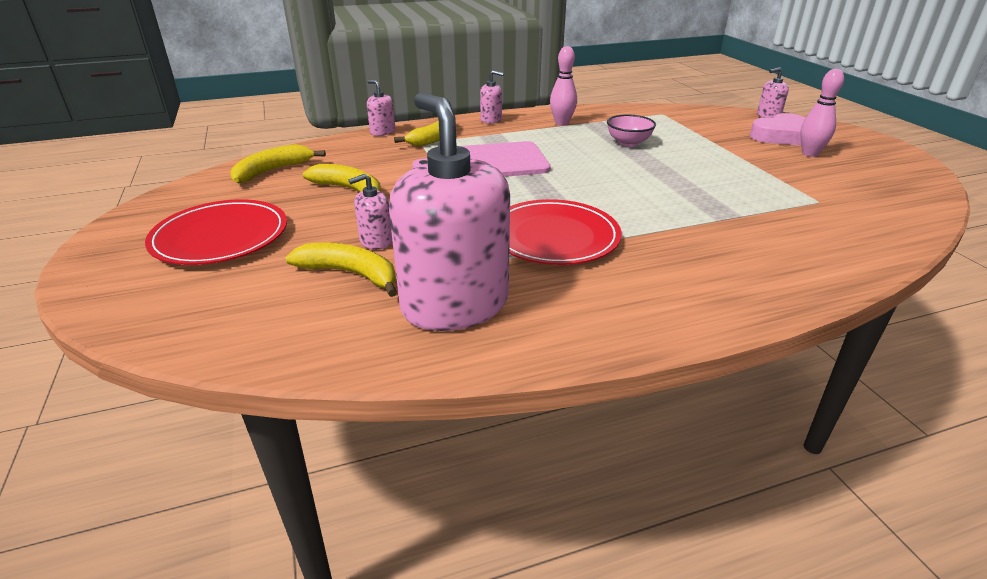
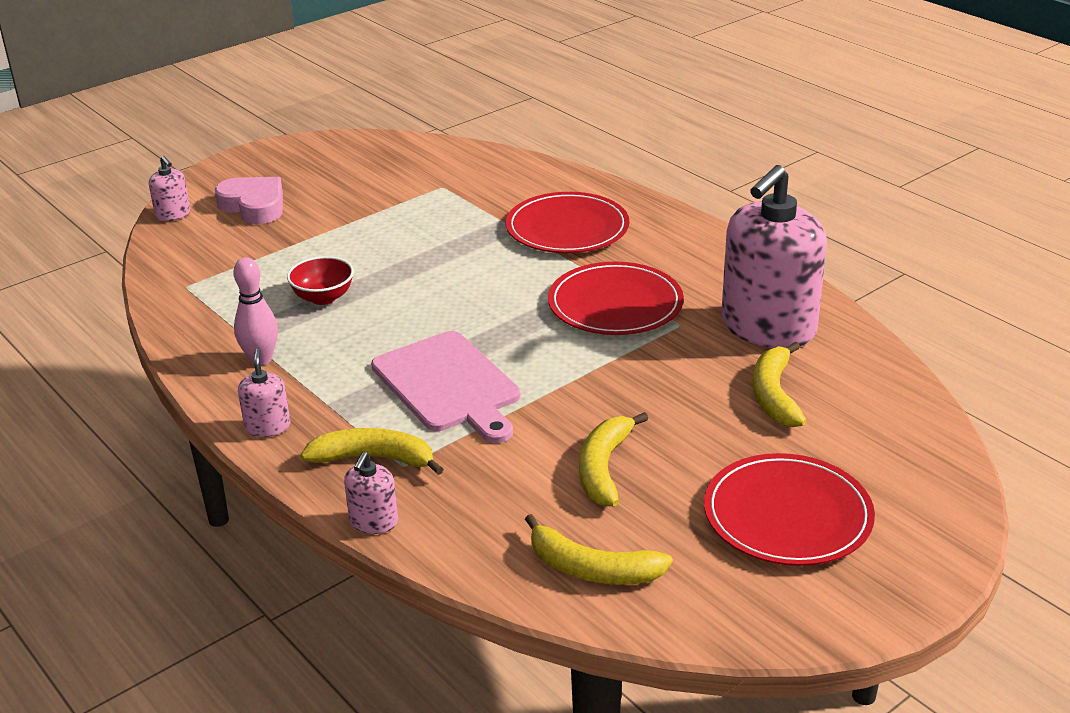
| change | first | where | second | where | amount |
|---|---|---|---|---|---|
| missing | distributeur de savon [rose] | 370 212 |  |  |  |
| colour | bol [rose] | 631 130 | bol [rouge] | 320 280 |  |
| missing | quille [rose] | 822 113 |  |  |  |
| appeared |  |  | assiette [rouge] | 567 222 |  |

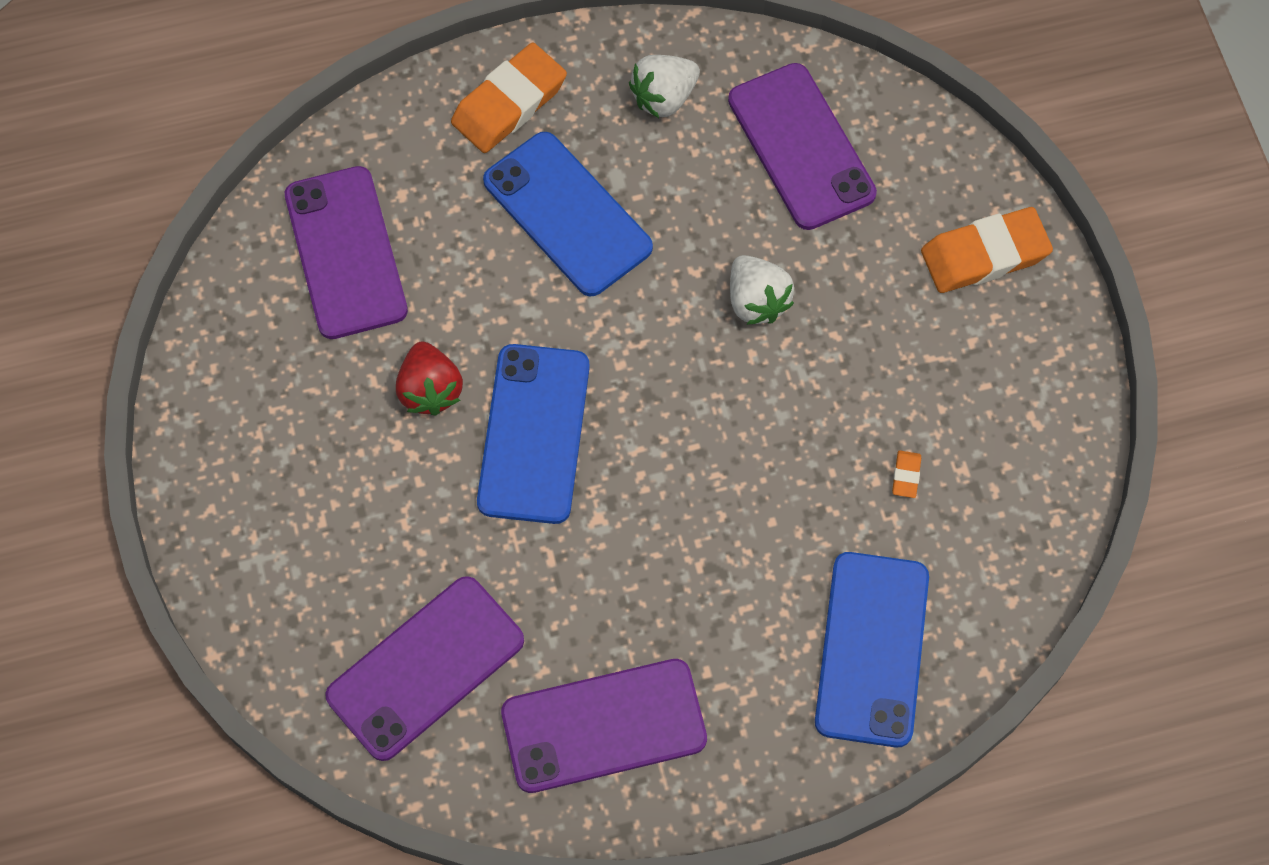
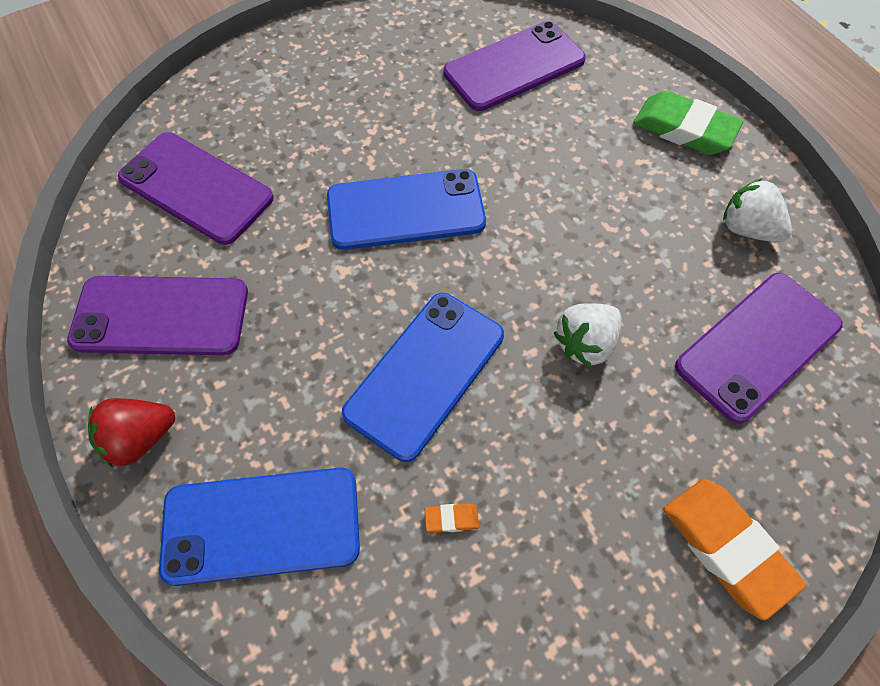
| change | first | where | second | where | amount |
|---|---|---|---|---|---|
| relocated | fraise [rouge] | 429 379 |  | 131 433 |  |
| colour | gomme [orange] | 509 98 | gomme [vert] | 688 122 |  |
| relocated | téléphone [bleu] | 568 214 |  | 423 377 |  |
| spun | téléphone [violet] | 604 726 |  | 157 315 | 60 degrees counterclockwise |

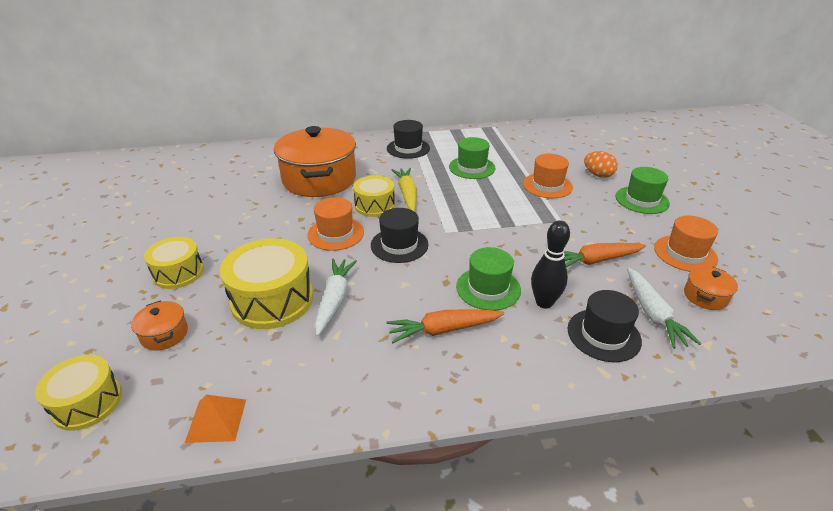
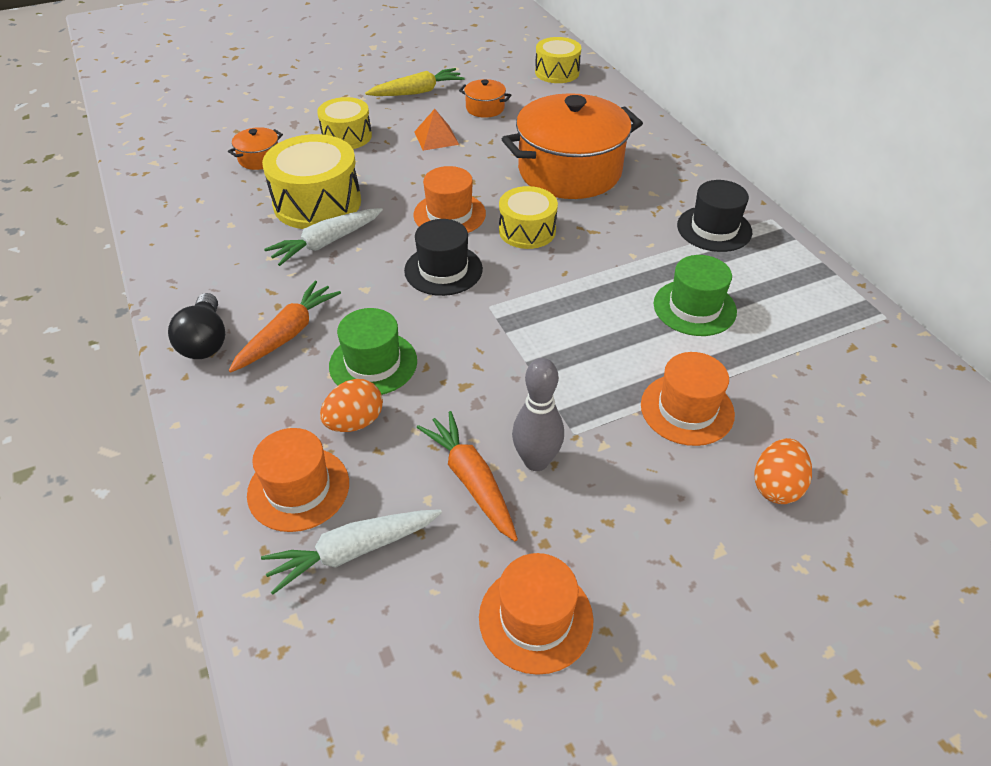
| change | first | where | second | where | amount |
|---|---|---|---|---|---|
| relocated | tambour [jaune] | 78 393 |  | 558 60 |  |
| relocated | pyramide [orange] | 215 419 |  | 436 130 |  |
| spun | carotte [blanc] | 336 297 |  | 323 237 | 150 degrees clockwise |
| spun | carotte [orange] | 445 326 |  | 285 326 | 60 degrees clockwise |
| relocated | carotte [jaune] | 404 190 |  | 415 82 |  |
| exchanged | quille [noir] | 550 264 | œuf [orange] | 351 405 |  |
| colour | chapeau [noir] | 604 326 | chapeau [orange] | 298 480 |  |
| missing | chapeau [vert] | 643 190 |  |  |  |
| relocated | marmite [orange] | 711 288 |  | 485 98 |  |
| appeared |  |  | ampoule [noir] | 196 326 |  |
| appeared |  |  | quille [gris] | 538 414 |  |

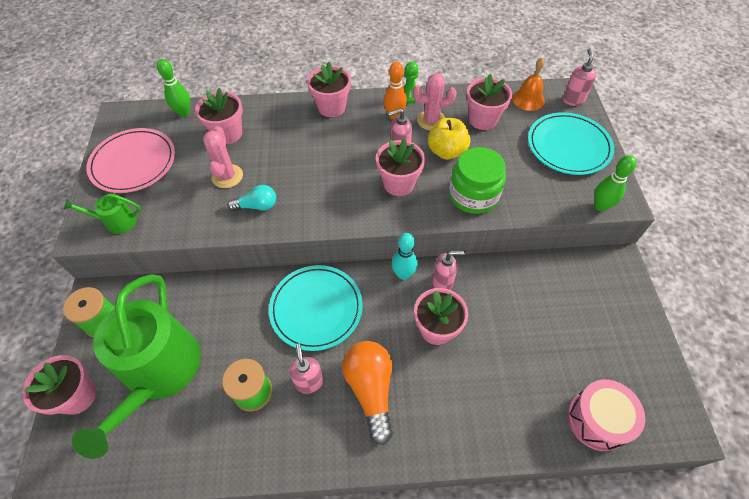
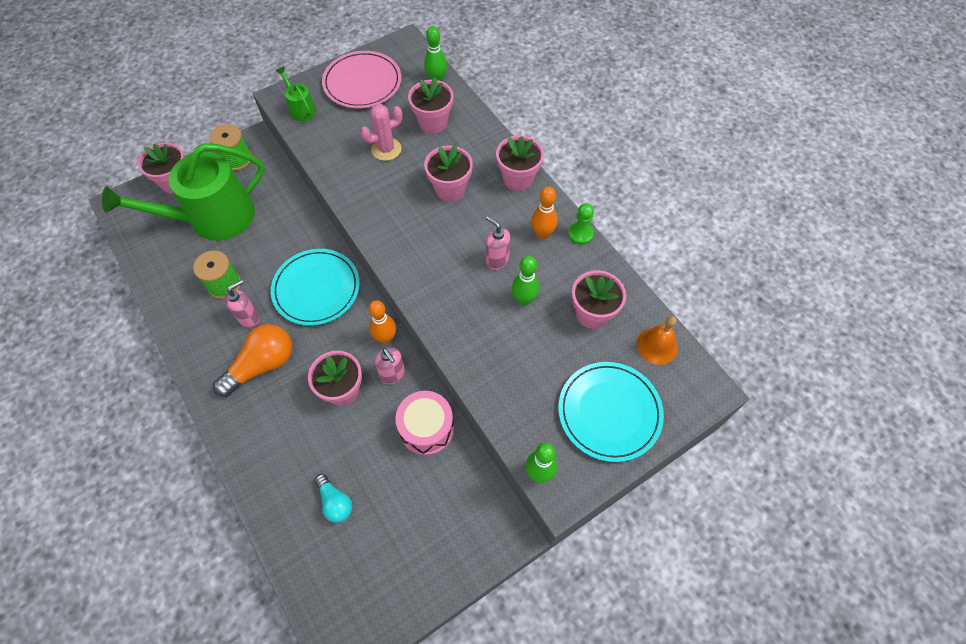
| change | first | where | second | where | amount |
|---|---|---|---|---|---|
| relocated | ampoule [turquoise] | 251 198 |  | 333 498 |  |
| relocated | pot de fleurs [rose] | 400 167 |  | 448 173 |  |
| colour | quille [turquoise] | 405 256 | quille [orange] | 382 322 |  |
| missing | cactus [rose] | 435 101 |  |  |  |
| exchanged | pomme [jaune] | 449 139 | quille [vert] | 525 281 |  |
| missing | bocal [vert] | 477 180 |  |  |  |
| missing | distributeur de savon [rose] | 580 77 |  |  |  |
| relocated | tambour [rose] | 606 415 |  | 424 423 |  |

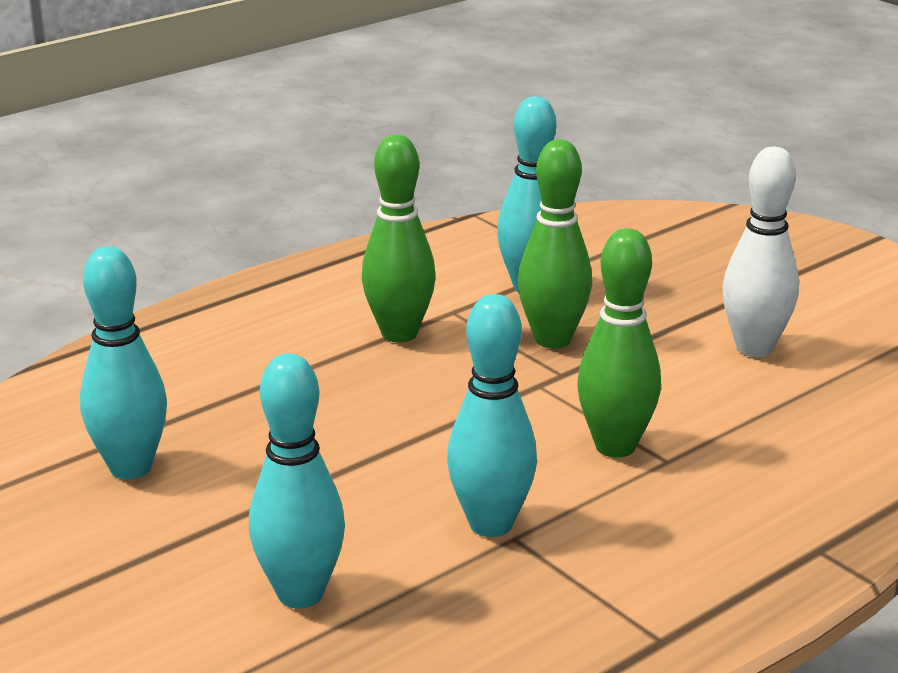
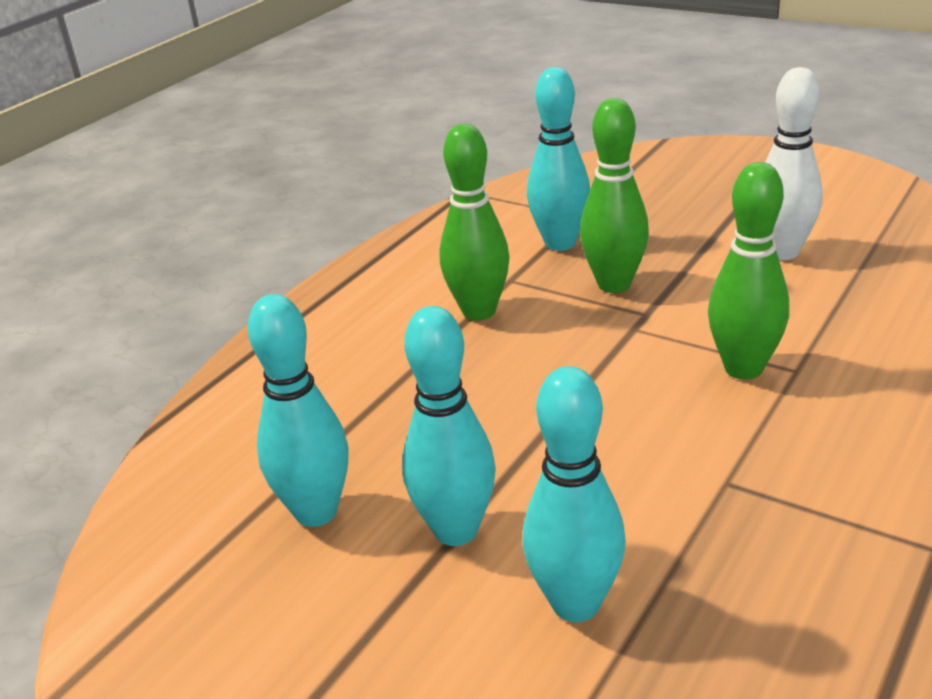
| change | first | where | second | where | amount |
|---|---|---|---|---|---|
| relocated | quille [turquoise] | 492 415 |  | 449 426 |  |

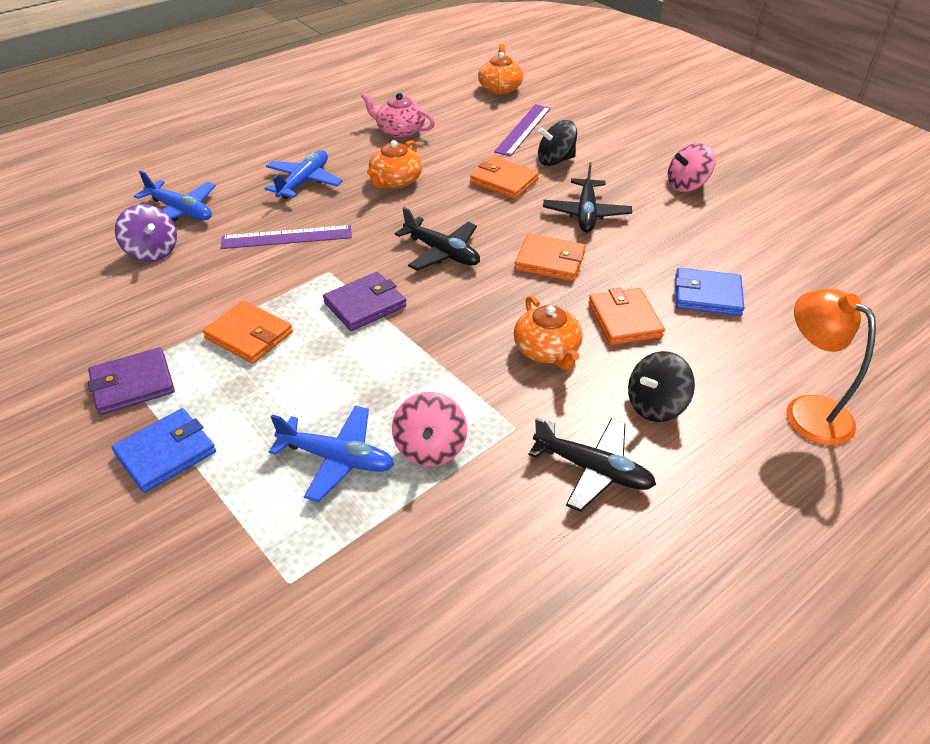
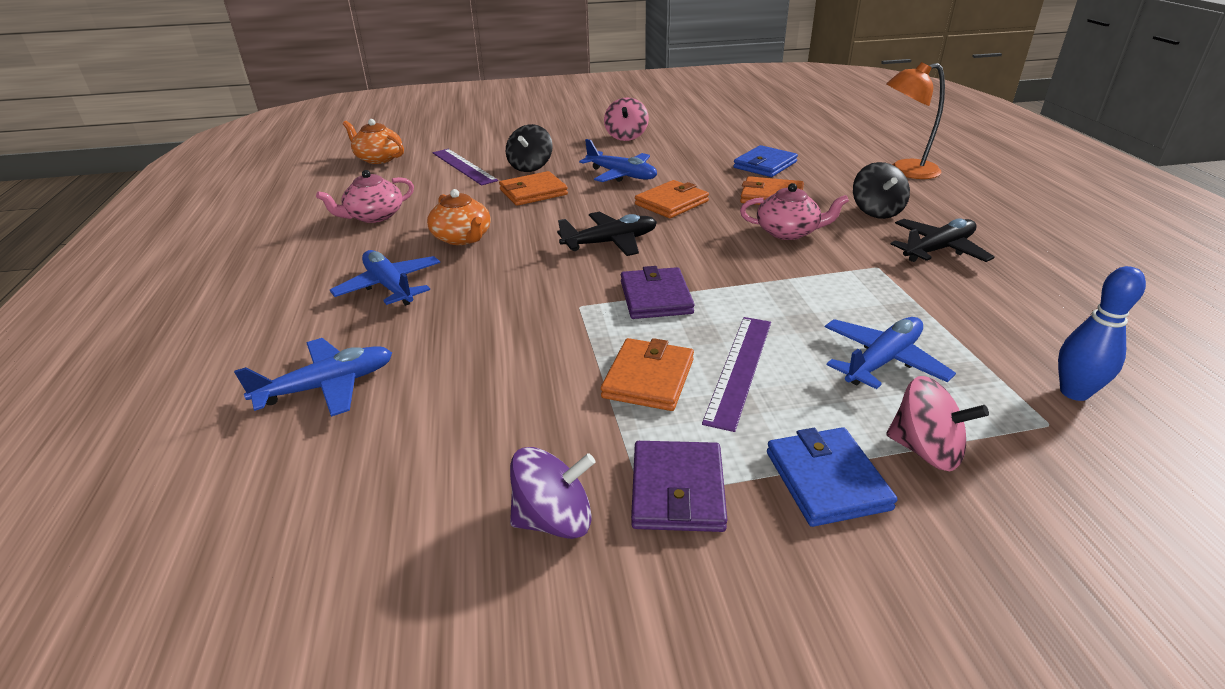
| change | first | where | second | where | amount |
|---|---|---|---|---|---|
| relocated | toupie [violet] | 146 233 |  | 552 493 |  |
| spun | portefeuille [orange] | 248 332 |  | 647 374 | 45 degrees counterclockwise |
| relocated | règle [violet] | 286 237 |  | 736 374 |  |
| relocated | toupie [rose] | 429 429 |  | 937 423 |  |
| colour | théière [orange] | 548 333 | théière [rose] | 794 211 |  |
| colour | avion [noir] | 587 197 | avion [bleu] | 618 160 |  |
| appeared |  |  | quille [bleu] | 1102 333 |  |

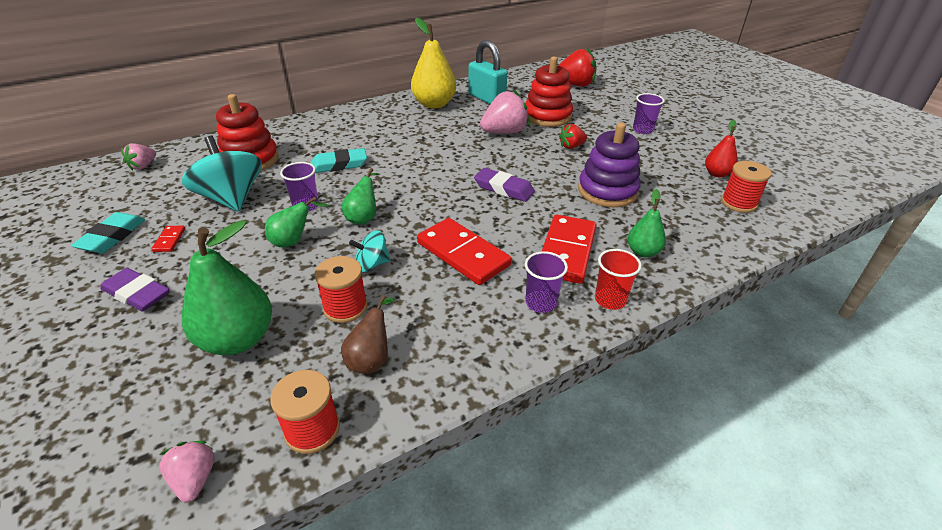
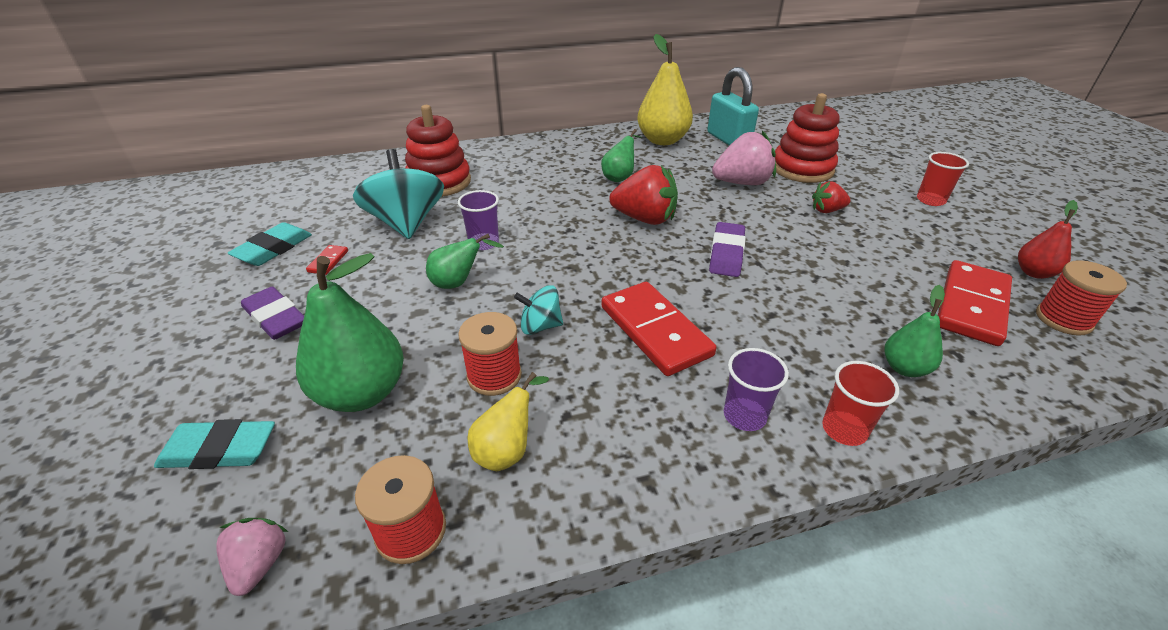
| change | first | where | second | where | amount |
|---|---|---|---|---|---|
| missing | fraise [rose] | 138 157 |  |  |  |
| relocated | gomme [turquoise] | 339 160 |  | 214 444 |  |
| relocated | poire [vert] | 360 196 |  | 621 155 |  |
| colour | poire [marron] | 368 334 | poire [jaune] | 508 421 |  |
| spun | gomme [violet] | 504 185 |  | 727 249 | 60 degrees clockwise |
| relocated | domino [rouge] | 569 249 |  | 975 303 |  |
| relocated | fraise [rouge] | 577 68 |  | 643 195 |  |
| missing | jouet à empiler [violet] | 609 165 |  |  |  |
| colour | gobelet [violet] | 648 113 | gobelet [rouge] | 943 179 |  |

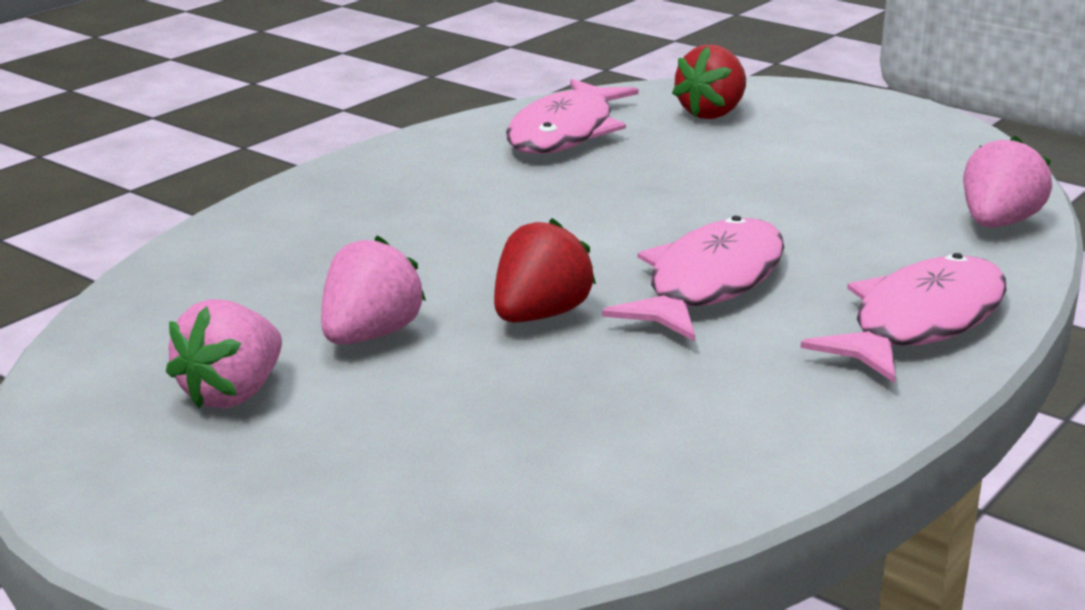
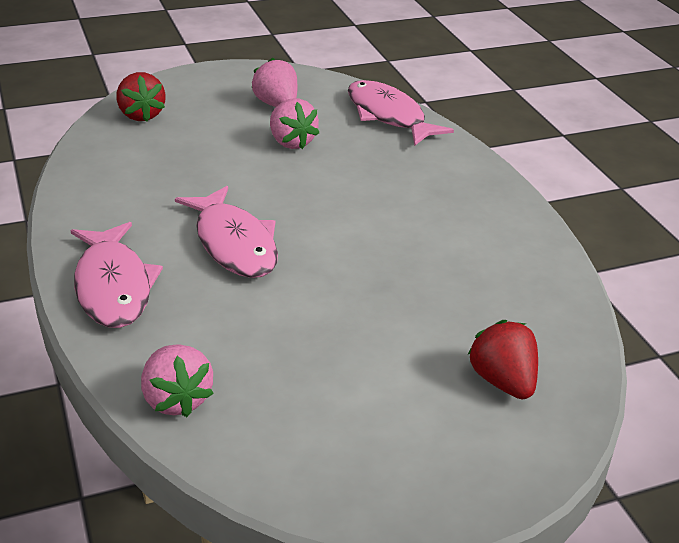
| change | first | where | second | where | amount |
|---|---|---|---|---|---|
| relocated | fraise [rouge] | 545 270 |  | 140 97 |  |
| relocated | poisson [rose] | 572 116 |  | 401 113 |  |

